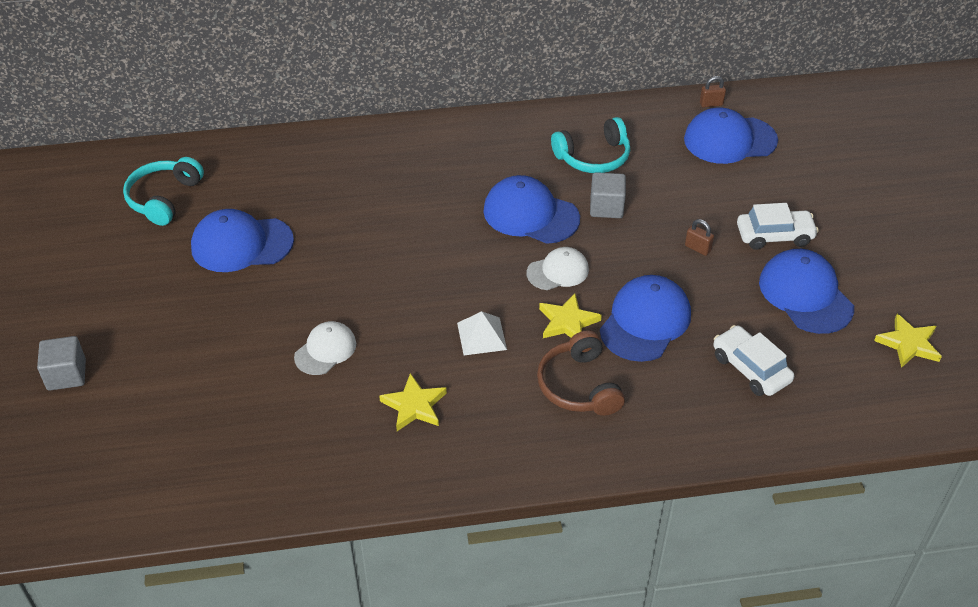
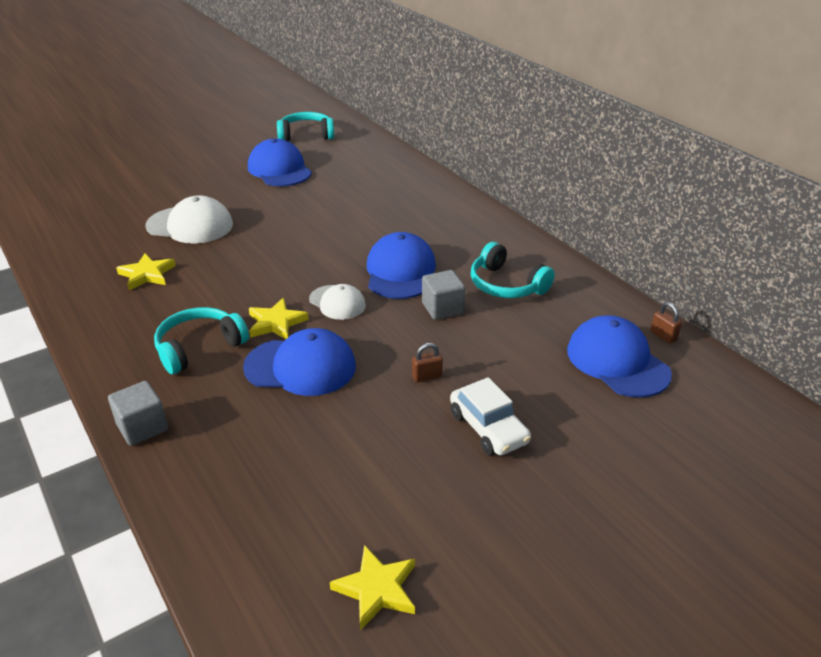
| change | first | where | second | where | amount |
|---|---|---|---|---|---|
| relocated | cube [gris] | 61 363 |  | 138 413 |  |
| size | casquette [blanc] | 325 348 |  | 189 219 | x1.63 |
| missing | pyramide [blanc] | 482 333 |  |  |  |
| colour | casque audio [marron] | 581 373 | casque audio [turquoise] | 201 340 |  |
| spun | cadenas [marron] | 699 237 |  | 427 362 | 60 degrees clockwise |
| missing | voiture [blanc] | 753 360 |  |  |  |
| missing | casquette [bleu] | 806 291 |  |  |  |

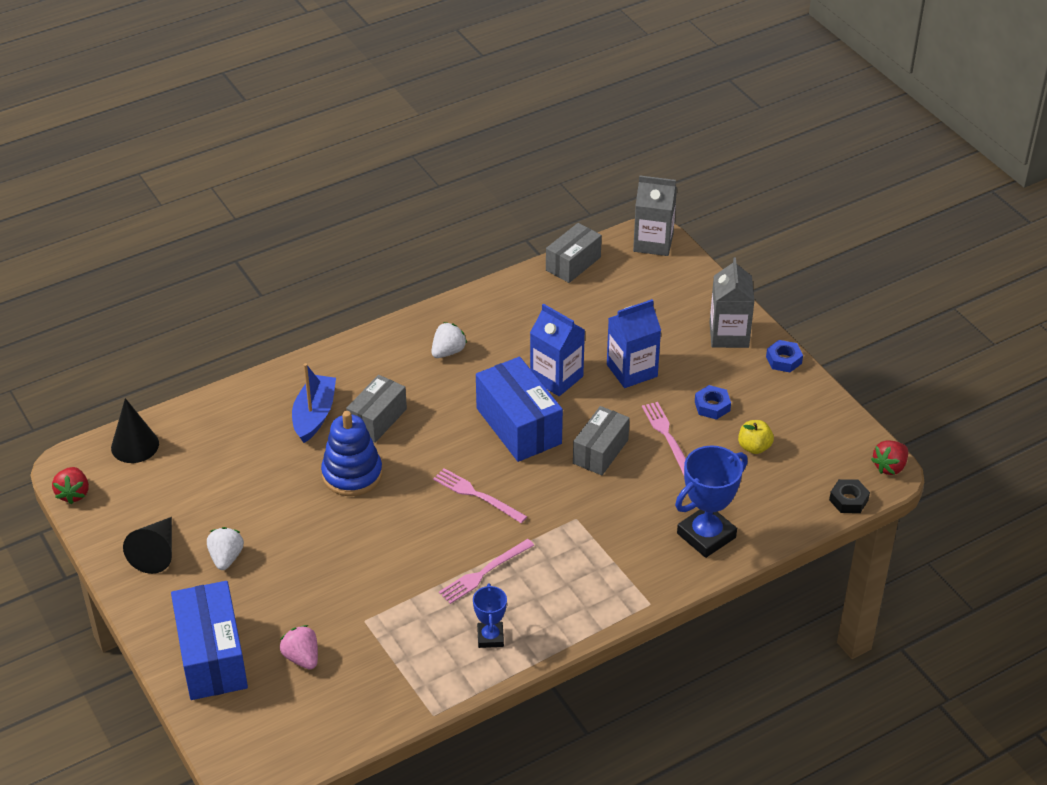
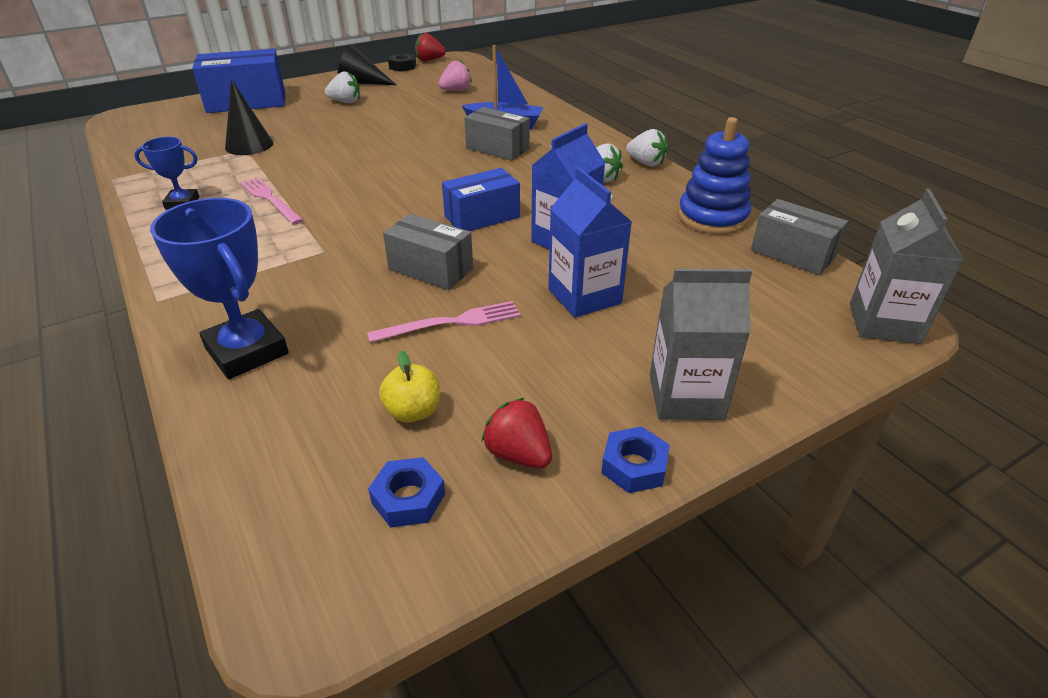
| change | first | where | second | where | amount |
|---|---|---|---|---|---|
| relocated | cône [noir] | 135 430 |  | 249 117 |  |
| relocated | fraise [rose] | 298 647 |  | 455 75 |  |
| relocated | jouet à empiler [bleu] | 351 453 |  | 714 176 |  |
| missing | fourchette [rose] | 480 495 |  |  |  |
| size | boîte [bleu] | 519 409 |  | 481 199 | x0.65 |
| relocated | écrou [bleu] | 713 402 |  | 406 492 |  |
| relocated | écrou [noir] | 849 496 |  | 402 62 |  |
| relocated | fraise [rouge] | 889 457 |  | 517 433 |  |
| appeared |  |  | fraise [blanc] | 647 148 |  |

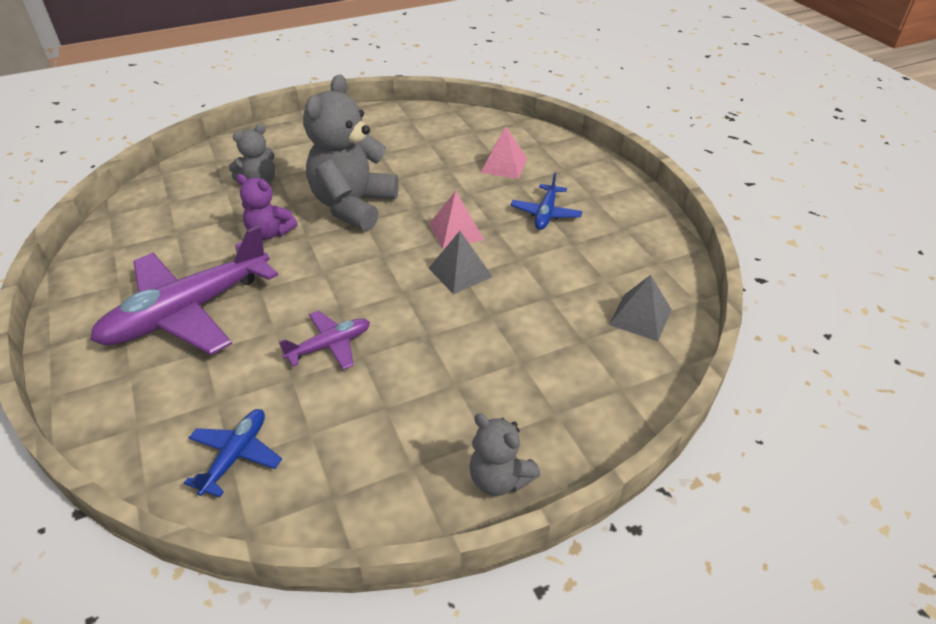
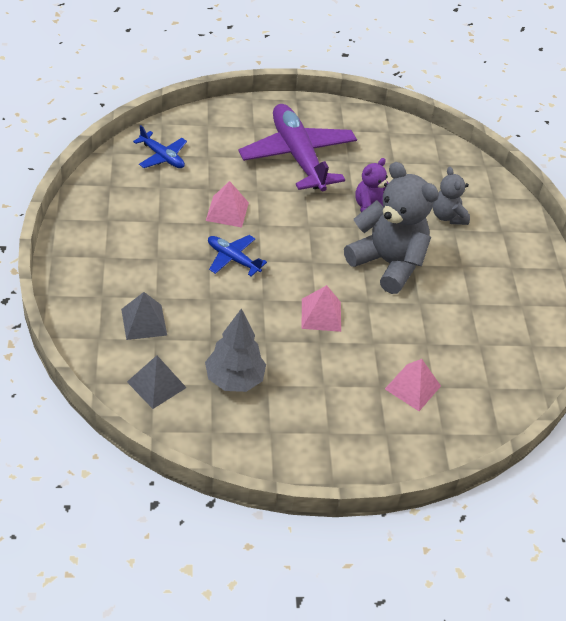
| change | first | where | second | where | amount |
|---|---|---|---|---|---|
| exchanged | avion [violet] | 324 340 | pyramide [rose] | 227 204 |  |
| relocated | pyramide [gris] | 460 262 |  | 144 316 |  |
| missing | ours en peluche [gris] | 505 454 |  |  |  |
| relocated | avion [bleu] | 547 201 |  | 237 255 |  |
| appeared |  |  | arbre [gris] | 235 350 |  |

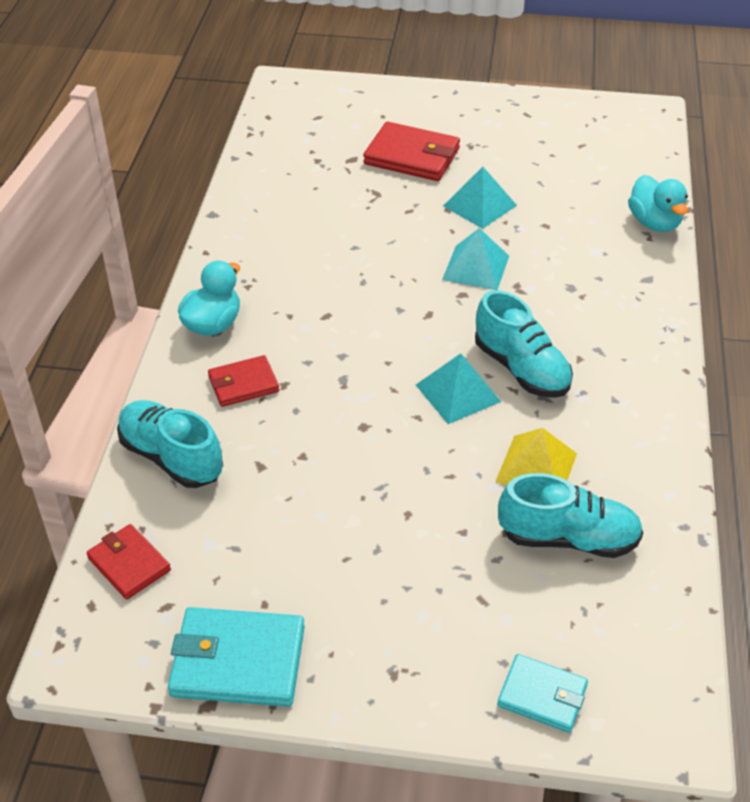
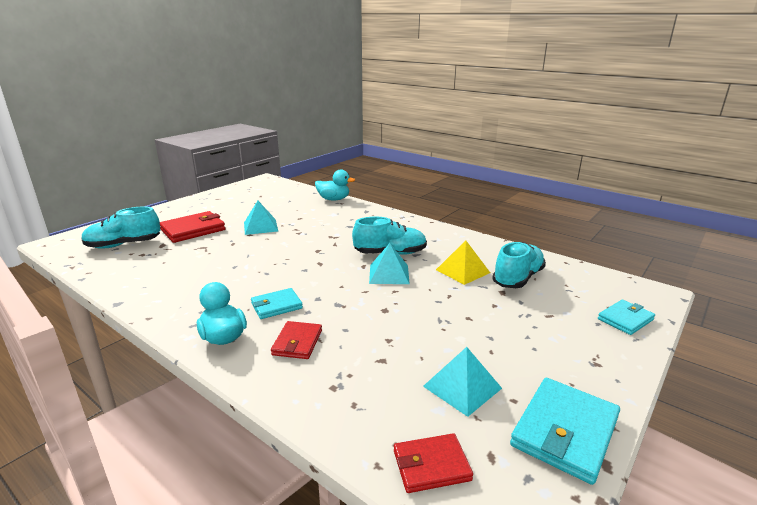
| change | first | where | second | where | amount |
|---|---|---|---|---|---|
| relocated | chaussure [turquoise] | 170 444 |  | 120 227 |  |
| relocated | pyramide [turquoise] | 475 259 |  | 462 382 |  |
| appeared |  |  | portefeuille [turquoise] | 277 303 |  |

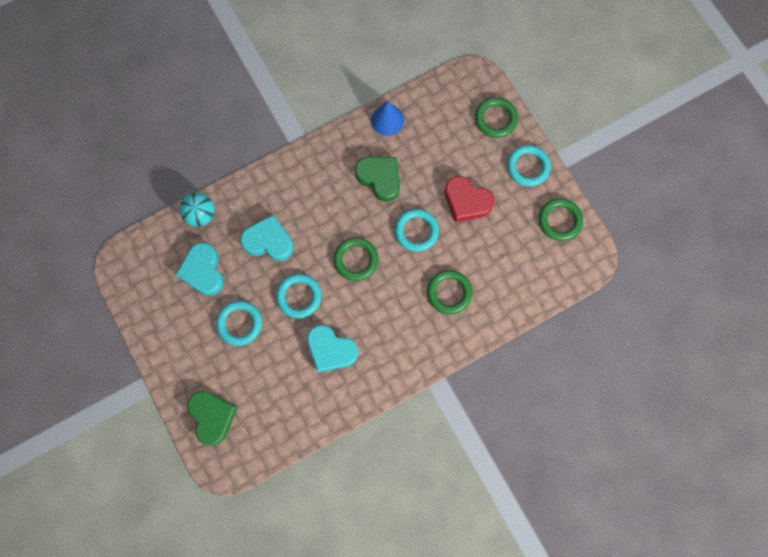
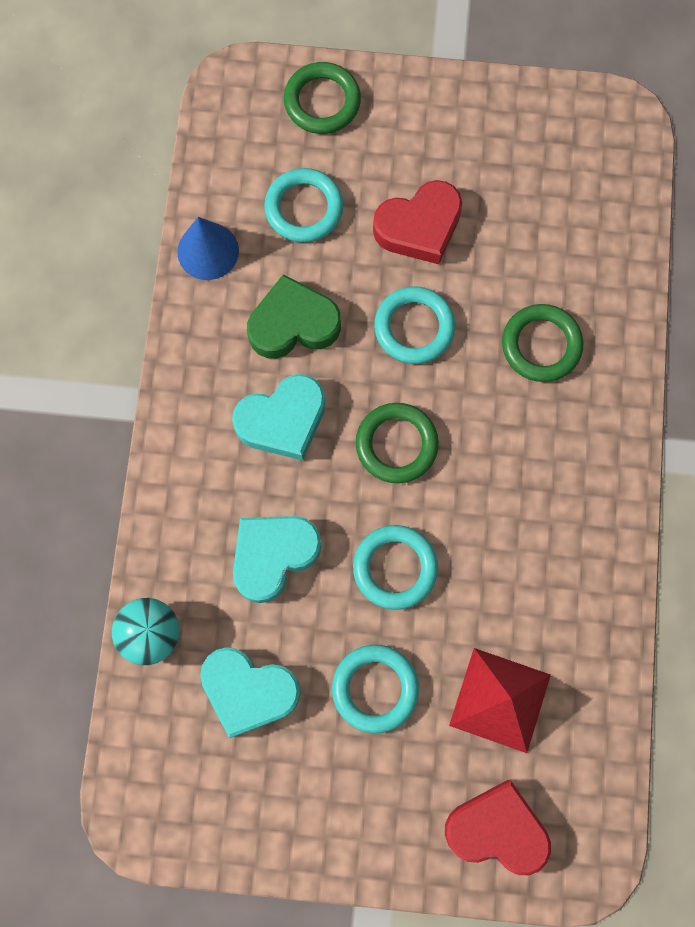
| change | first | where | second | where | amount |
|---|---|---|---|---|---|
| colour | cœur [vert] | 212 418 | cœur [rouge] | 498 827 |  |
| relocated | cœur [turquoise] | 332 349 |  | 278 417 |  |
| relocated | anneau [turquoise] | 529 166 |  | 304 205 |  |
| missing | anneau [vert] | 561 219 |  |  |  |
| appeared |  |  | pyramide [rouge] | 500 700 |  |

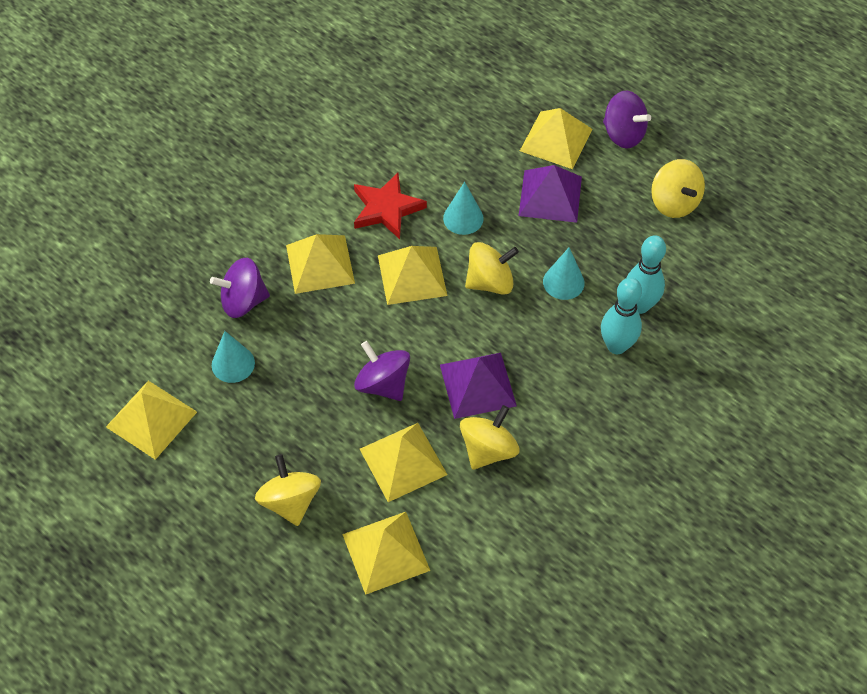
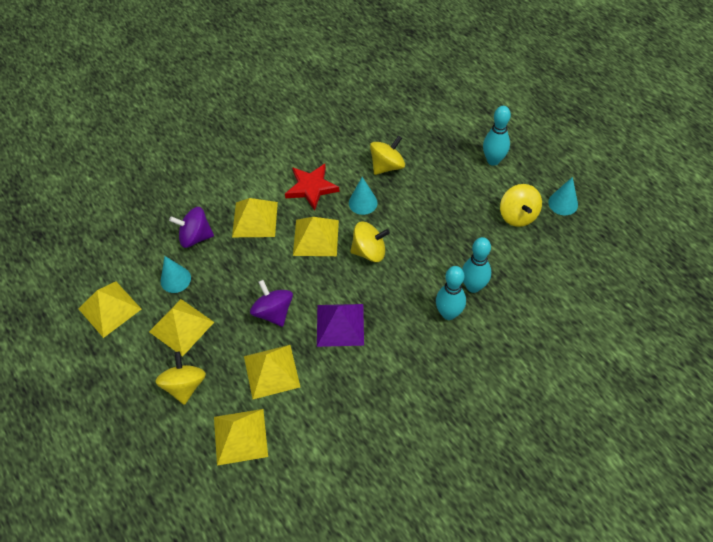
| change | first | where | second | where | amount |
|---|---|---|---|---|---|
| relocated | toupie [jaune] | 489 437 |  | 387 155 |  |
| missing | pyramide [violet] | 550 194 |  |  |  |
| relocated | pyramide [jaune] | 556 138 |  | 181 328 |  |
| relocated | cône [turquoise] | 564 273 |  | 563 196 |  |
| exchanged | toupie [violet] | 627 120 | quille [turquoise] | 497 136 |  |

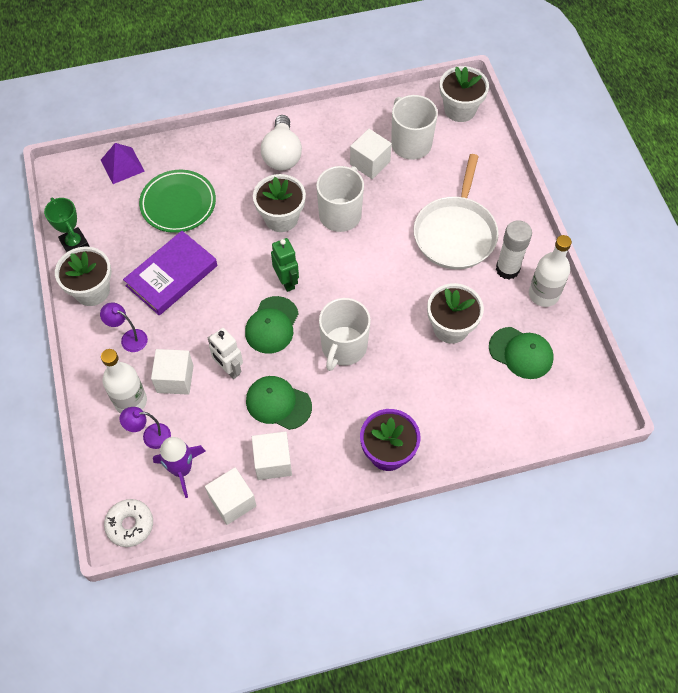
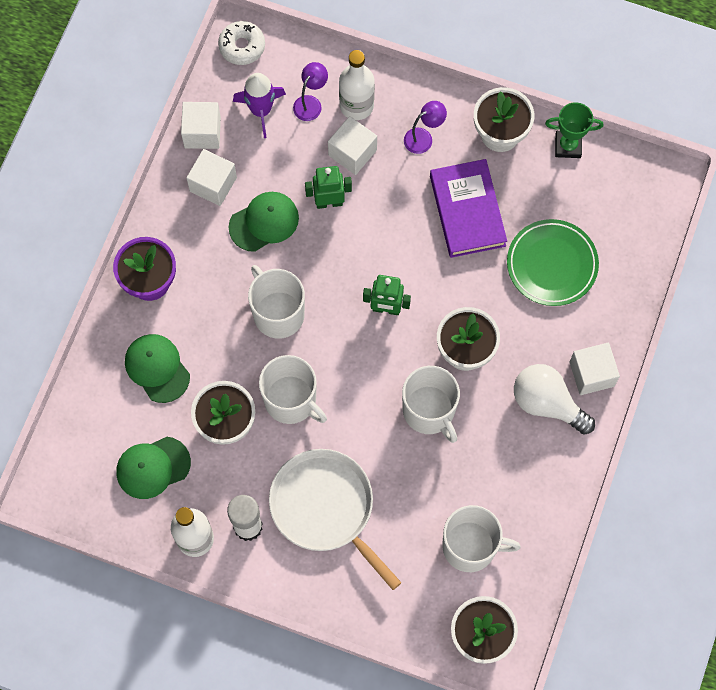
| change | first | where | second | where | amount |
|---|---|---|---|---|---|
| missing | pyramide [violet] | 123 163 |  |  |  |
| colour | robot [blanc] | 225 353 | robot [vert] | 328 187 |  |
| relocated | casquette [vert] | 272 325 |  | 157 368 |  |
| relocated | cube [blanc] | 371 154 |  | 595 369 |  |
| appeared |  |  | tasse [blanc] | 293 389 |  |

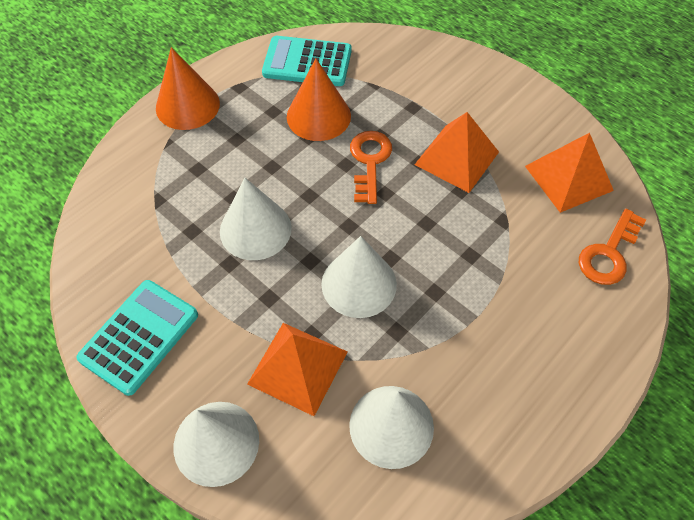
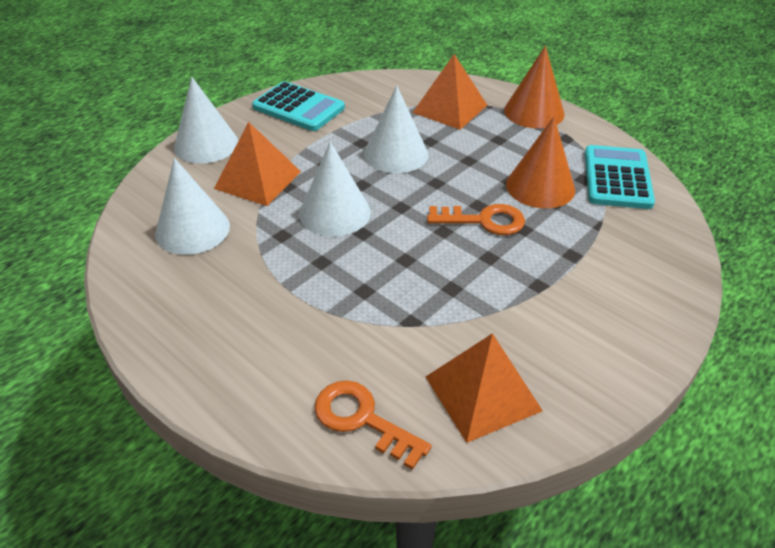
| change | first | where | second | where | amount |
|---|---|---|---|---|---|
| relocated | pyramide [orange] | 456 152 |  | 449 92 |  |

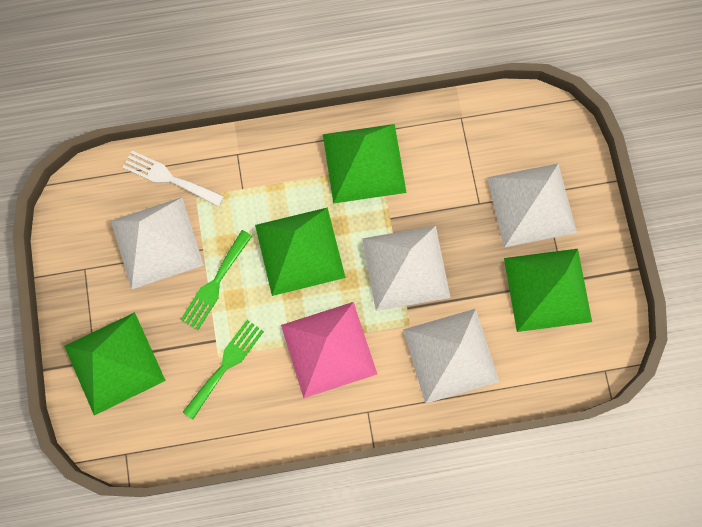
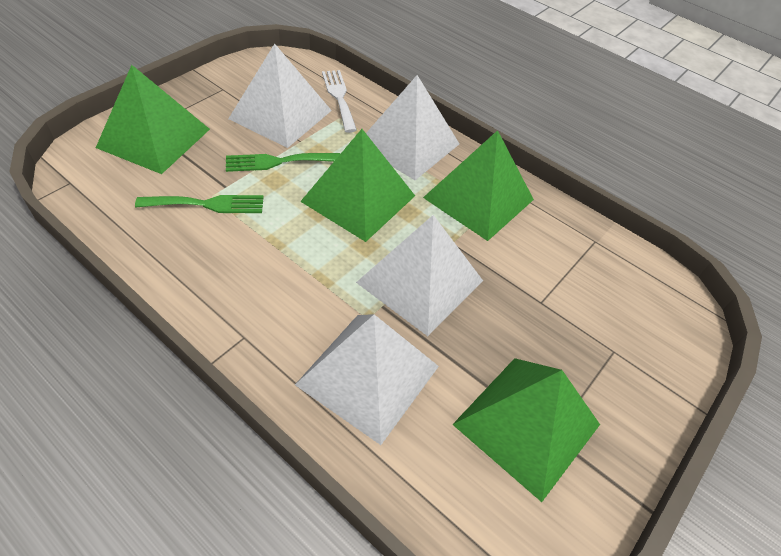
| change | first | where | second | where | amount |
|---|---|---|---|---|---|
| missing | pyramide [rose] | 329 350 |  |  |  |
| relocated | pyramide [blanc] | 532 205 |  | 412 127 |  |

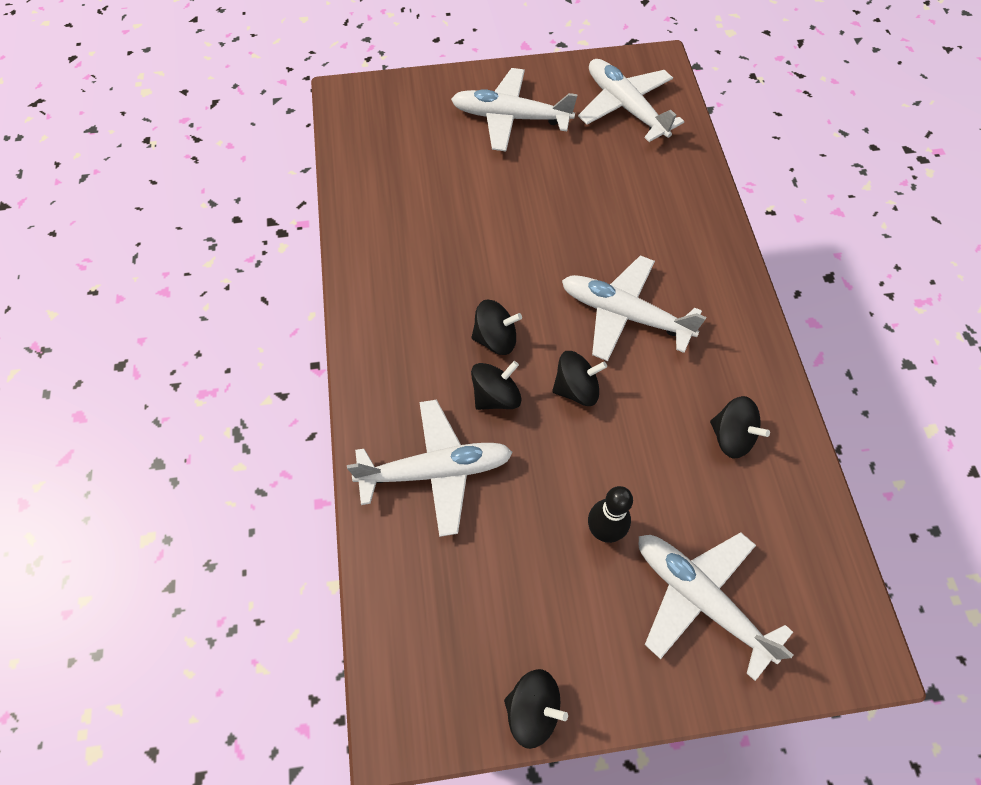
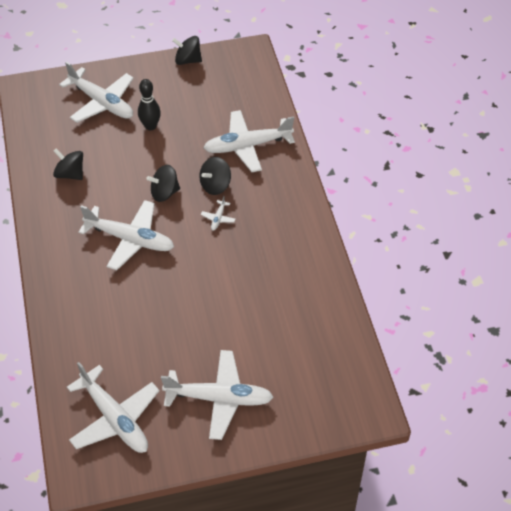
| change | first | where | second | where | amount |
|---|---|---|---|---|---|
| exchanged | toupie [noir] | 496 327 | avion [blanc] | 218 213 |  |

